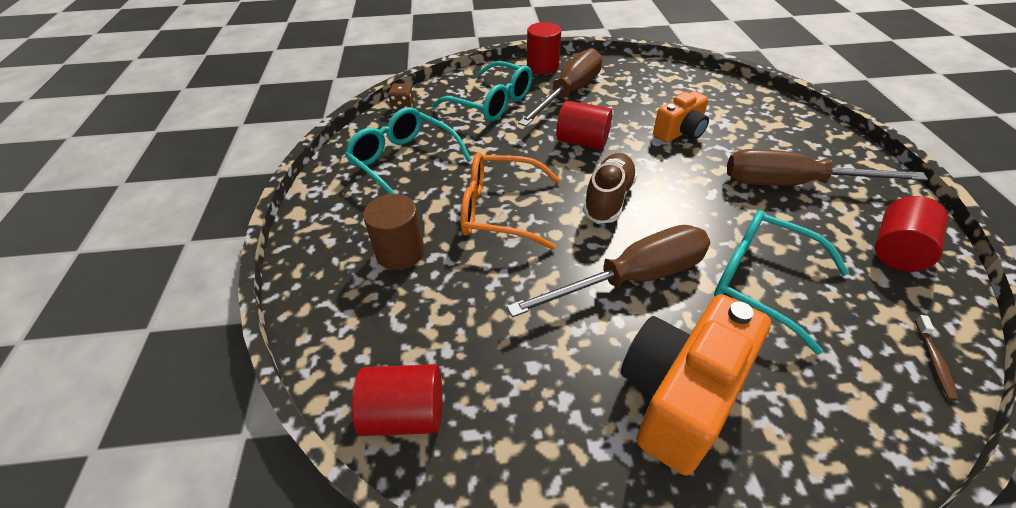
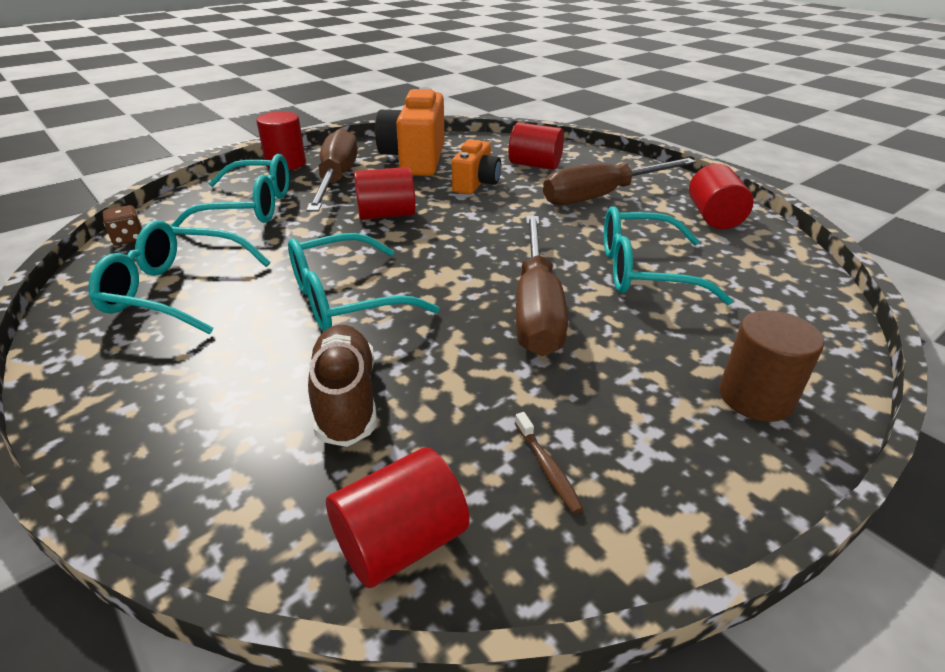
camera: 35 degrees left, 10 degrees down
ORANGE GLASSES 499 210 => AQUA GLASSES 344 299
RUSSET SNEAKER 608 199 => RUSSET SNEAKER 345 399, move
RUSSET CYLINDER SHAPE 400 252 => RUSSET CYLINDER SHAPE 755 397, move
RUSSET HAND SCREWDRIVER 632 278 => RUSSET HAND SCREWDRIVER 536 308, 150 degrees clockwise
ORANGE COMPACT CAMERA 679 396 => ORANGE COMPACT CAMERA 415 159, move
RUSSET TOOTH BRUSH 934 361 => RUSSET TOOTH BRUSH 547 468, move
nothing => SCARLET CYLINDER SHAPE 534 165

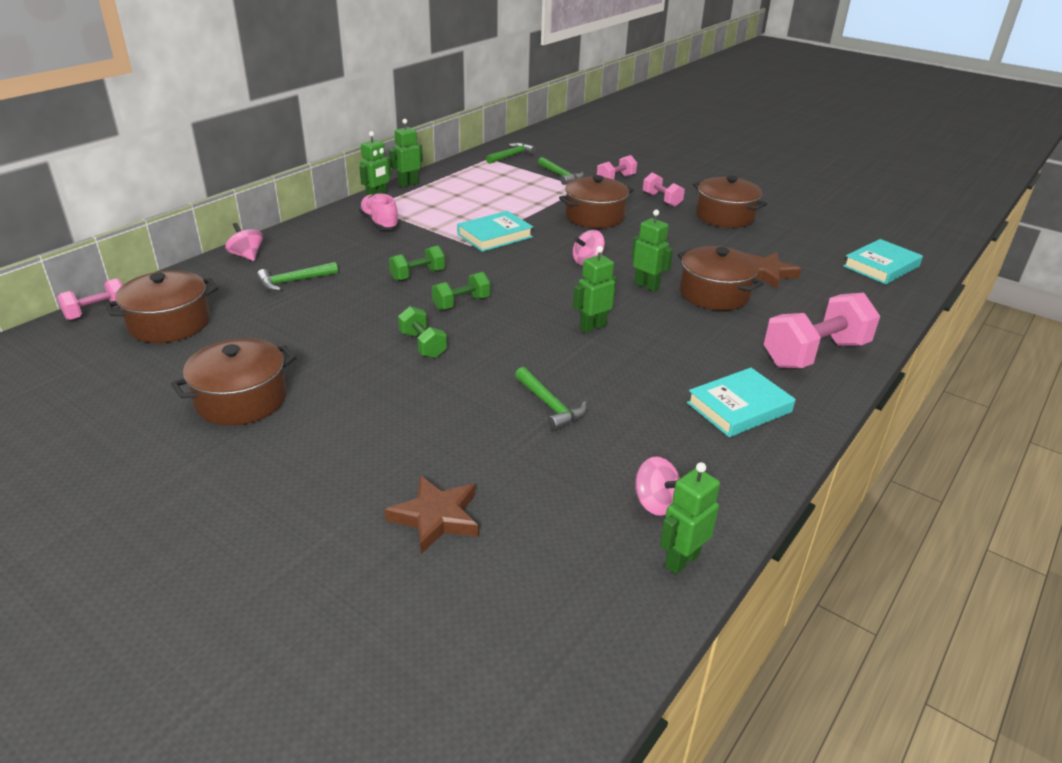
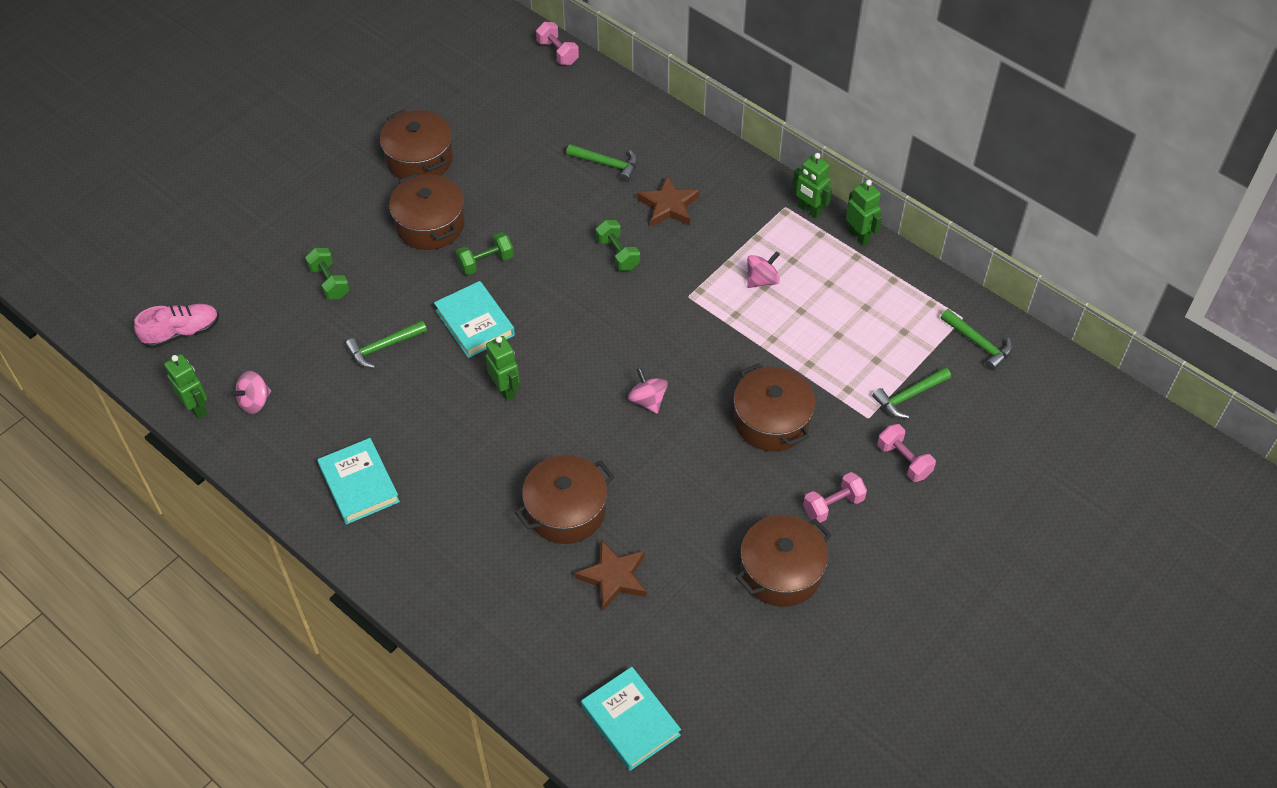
camera: 95 degrees right, 20 degrees up
PINK SNEAKER 379 223 => PINK SNEAKER 182 332, move
EMERALD ROBOT FIGURE 647 286 => nothing
AQUA BOOK 495 236 => AQUA BOOK 475 323, move
PINK TOY TOP 247 256 => PINK TOY TOP 762 280, move
EMERALD HAMMER 293 281 => EMERALD HAMMER 607 164, 135 degrees clockwise
RUSSET STOCKPOT 169 323 => RUSSET STOCKPOT 430 225, move
EMERALD HAND WEIGHT 461 303 => EMERALD HAND WEIGHT 329 282, move
PINK HAND WEIGHT 814 354 => nothing
RUSSET STAR 436 517 => RUSSET STAR 669 206, move

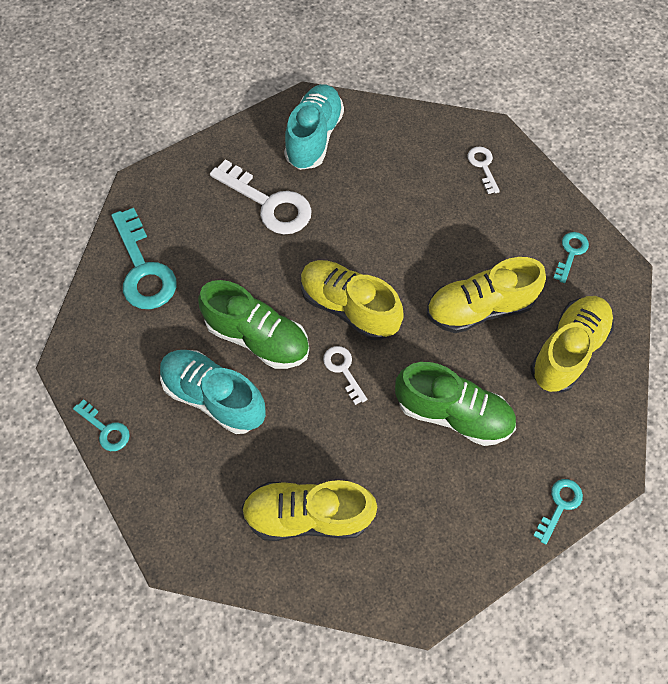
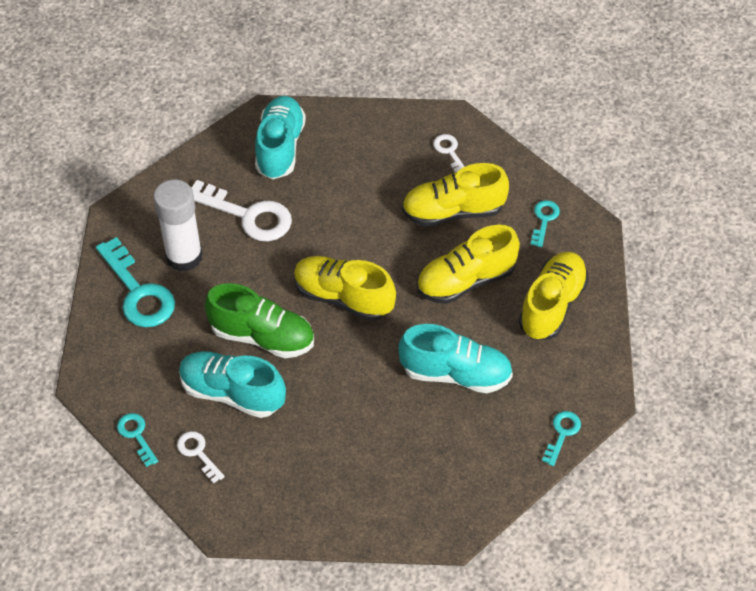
camera: 10 degrees left, 10 degrees down
WHITE DOOR KEY 343 370 => WHITE DOOR KEY 198 453, move
EMERALD SNEAKER 453 413 => AQUA SNEAKER 455 373
AQUA DOOR KEY 105 429 => AQUA DOOR KEY 136 435, 150 degrees counterclockwise
YELLOW SNEAKER 308 515 => YELLOW SNEAKER 453 212, move
nothing => WHITE STICK OF GLUE 184 256

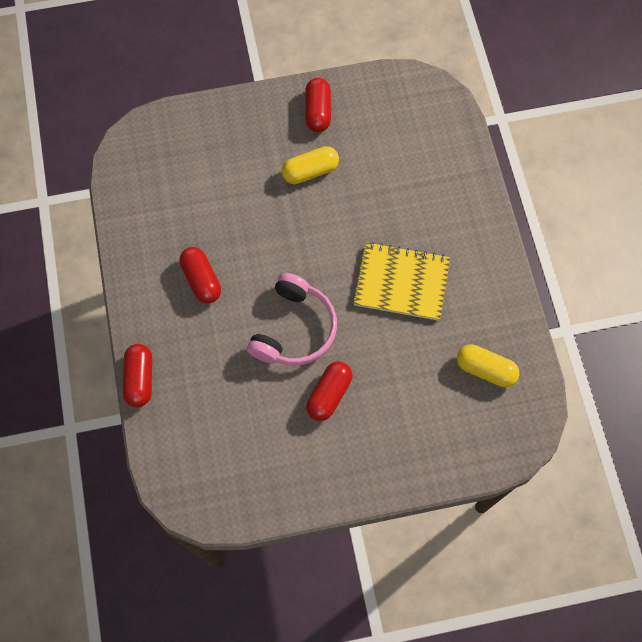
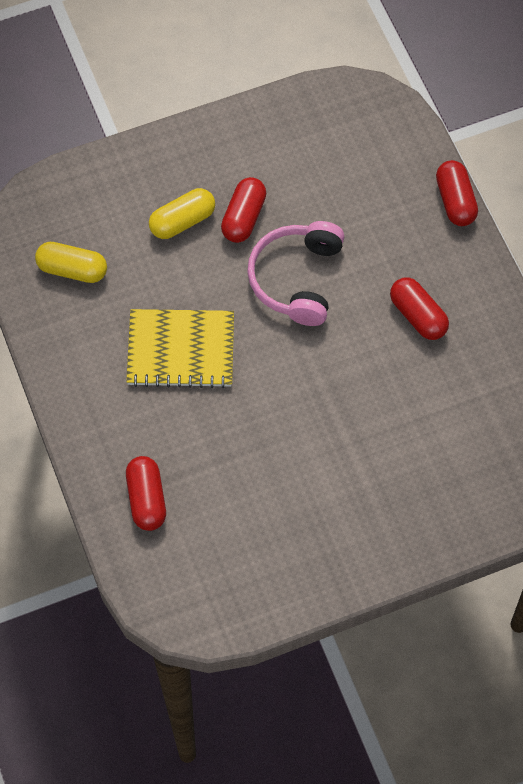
camera: 170 degrees right, 5 degrees down
SCARLET PILL 317 111 => SCARLET PILL 147 499, move
YELLOW PILL 310 171 => YELLOW PILL 182 221, move

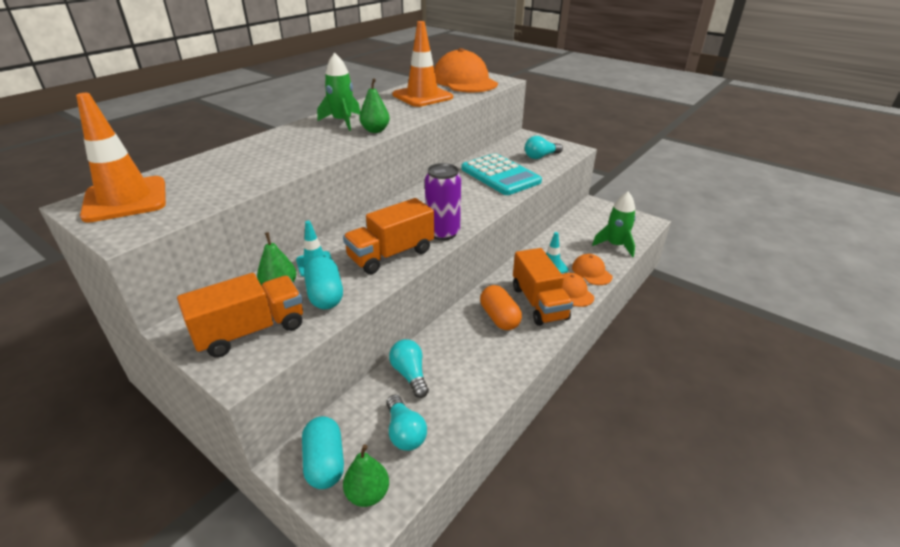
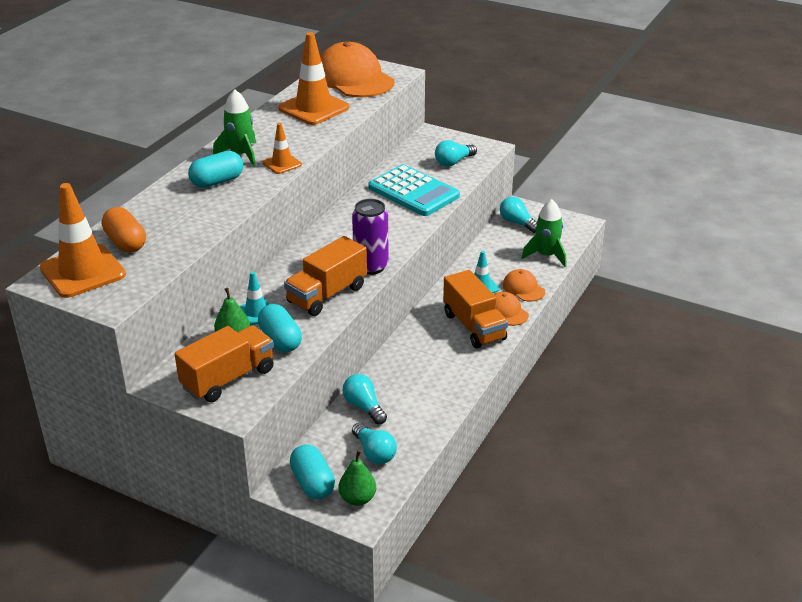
camera: 10 degrees left, 0 degrees up
EMERALD PEAR FRUIT 375 130 => ORANGE SAFETY CONE 282 164
ORANGE PILL 499 318 => ORANGE PILL 126 242, move
nothing => AQUA PILL 217 181
nothing => AQUA BULB 517 223

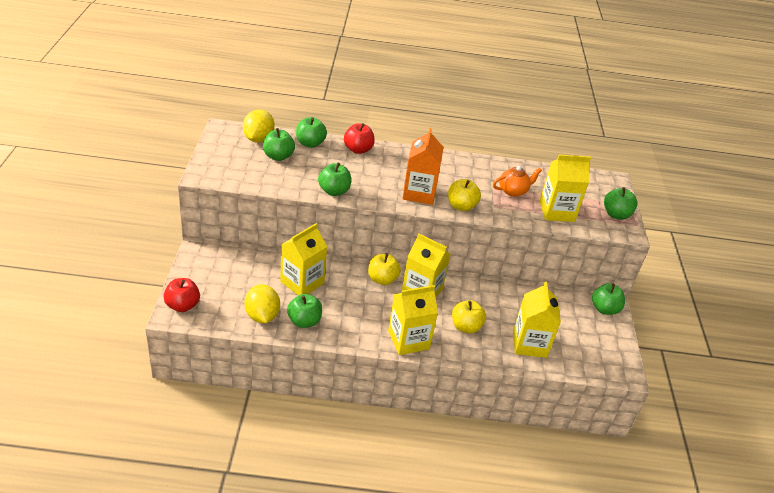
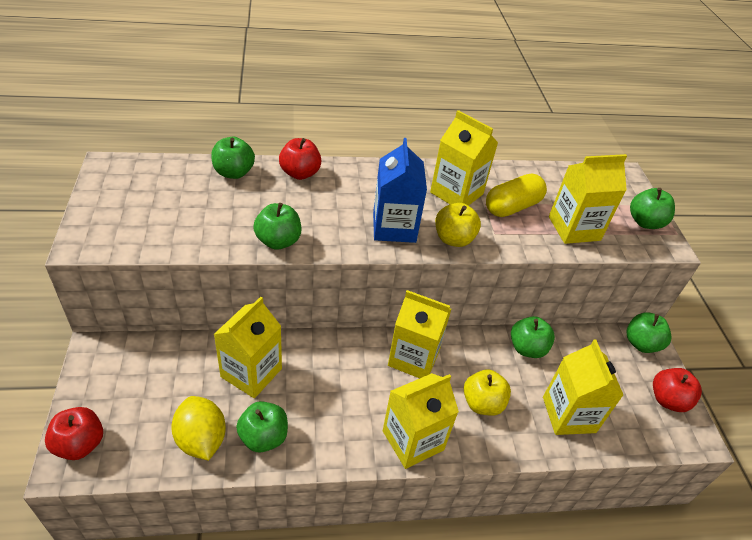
camera: 10 degrees left, 5 degrees up
YELLOW CITRUS FRUIT 258 139 => nothing
EMERALD TOY APPLE 278 156 => EMERALD TOY APPLE 527 348, move
ORANGE MILK CARTON 419 193 => COBALT MILK CARTON 394 227
ORANGE CHINA TEAPOT 513 191 => YELLOW PILL 512 207
YELLOW TOY APPLE 382 279 => nothing
nothing => YELLOW MILK CARTON 456 193
nothing => SCARLET TOY APPLE 668 400

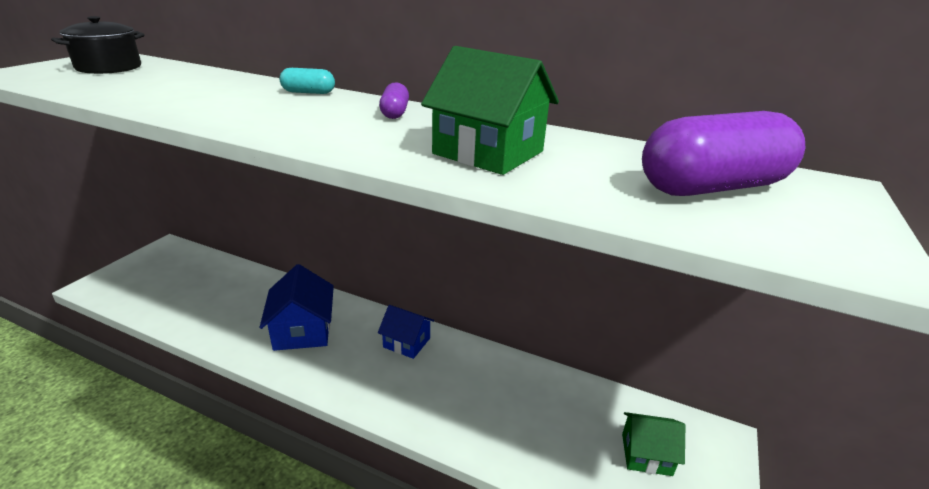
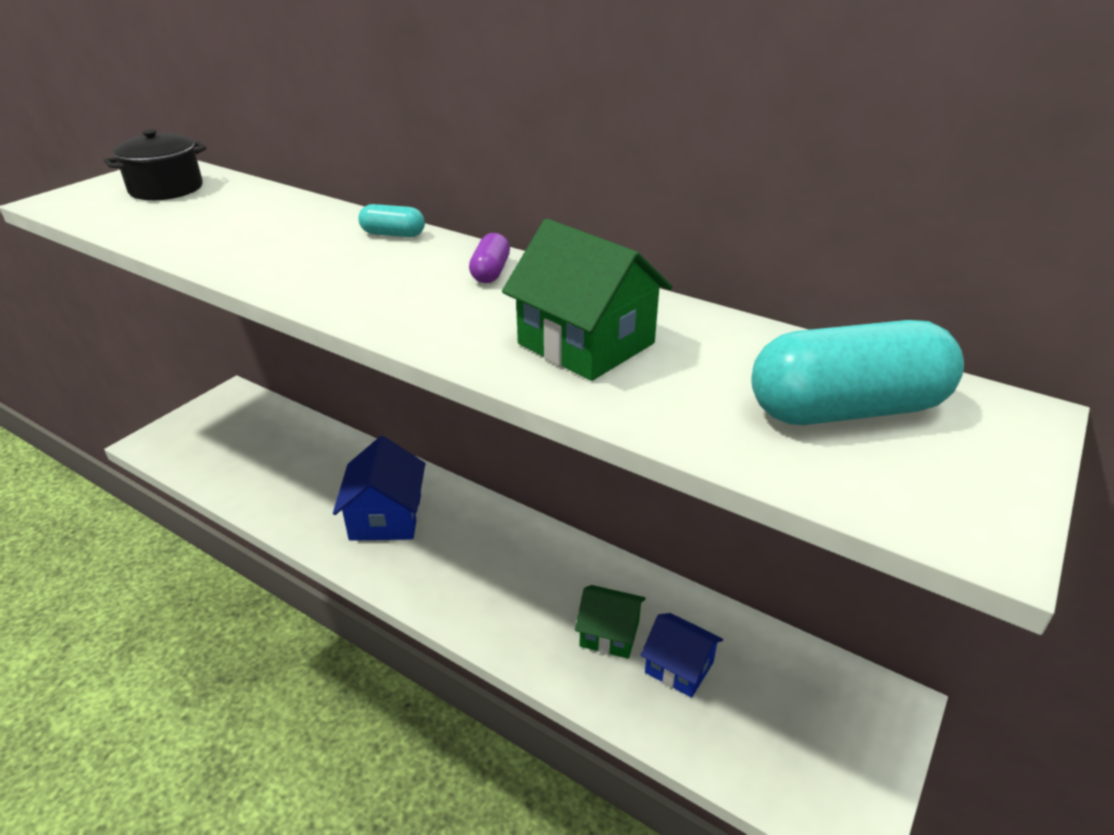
camera: 10 degrees right, 5 degrees up
ROYAL PURPLE PILL 712 187 => AQUA PILL 846 409
COBALT COTTAGE 407 342 => COBALT COTTAGE 679 667, move
EMERALD COTTAGE 646 454 => EMERALD COTTAGE 609 633, move

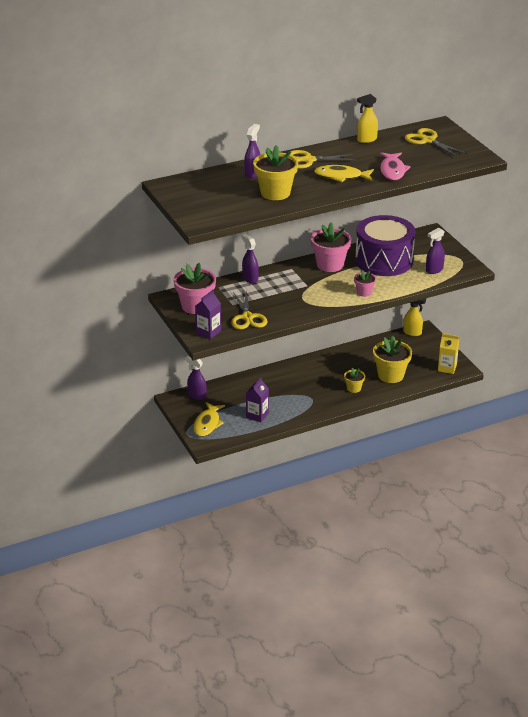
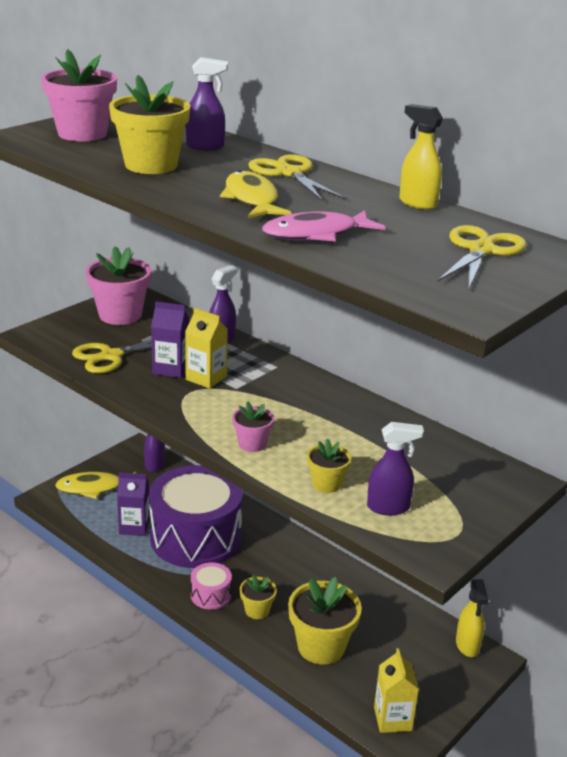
camera: 65 degrees right, 5 degrees down
ROYAL PURPLE TOY DRUM 384 260 => ROYAL PURPLE TOY DRUM 196 537, move
PINK POTTED PLANT 330 265 => PINK POTTED PLANT 82 134, move
ROYAL PURPLE SPRAYER 434 270 => ROYAL PURPLE SPRAYER 388 507, 150 degrees clockwise
ROYAL PURPLE MILK CARTON 208 332 => ROYAL PURPLE MILK CARTON 170 369, move
nothing => YELLOW MILK CARTON 206 378
nothing => YELLOW POTTED PLANT 326 484
nothing => PINK TOY DRUM 211 595

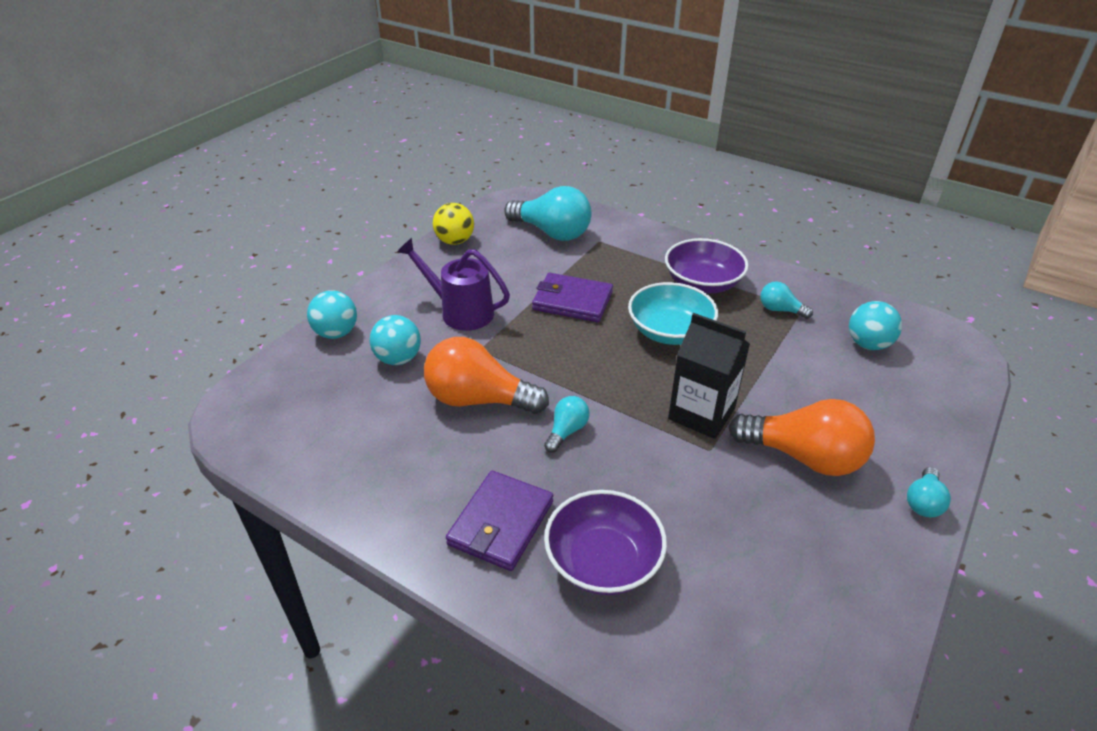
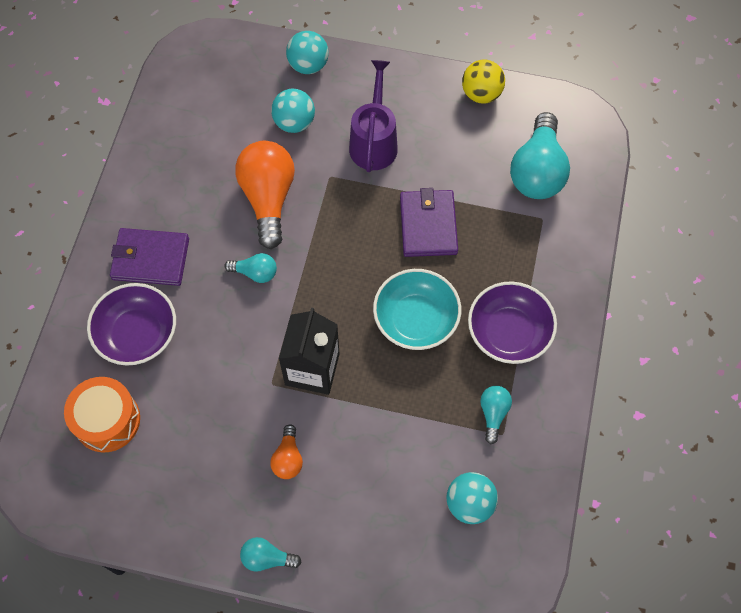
camera: 70 degrees right, 25 degrees up
ORANGE BULB 804 457 => ORANGE BULB 288 458, x0.49
nothing => ORANGE TOY DRUM 107 420

